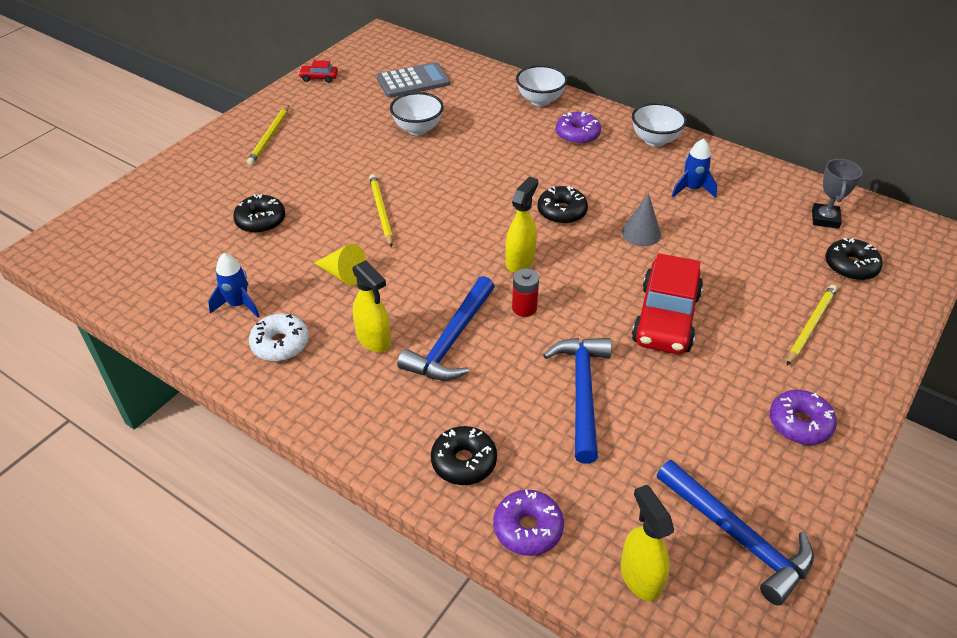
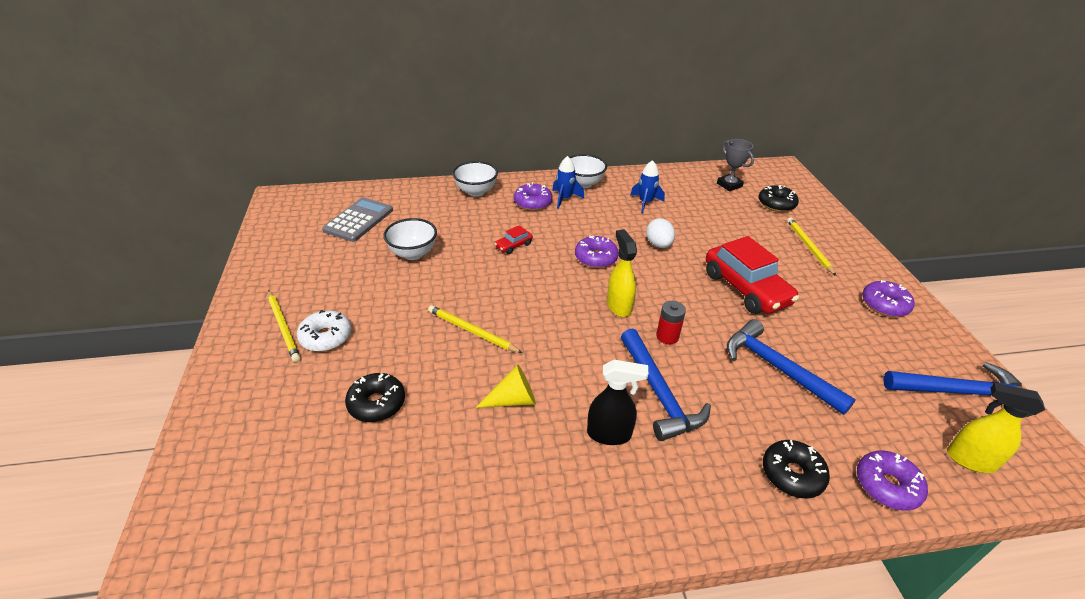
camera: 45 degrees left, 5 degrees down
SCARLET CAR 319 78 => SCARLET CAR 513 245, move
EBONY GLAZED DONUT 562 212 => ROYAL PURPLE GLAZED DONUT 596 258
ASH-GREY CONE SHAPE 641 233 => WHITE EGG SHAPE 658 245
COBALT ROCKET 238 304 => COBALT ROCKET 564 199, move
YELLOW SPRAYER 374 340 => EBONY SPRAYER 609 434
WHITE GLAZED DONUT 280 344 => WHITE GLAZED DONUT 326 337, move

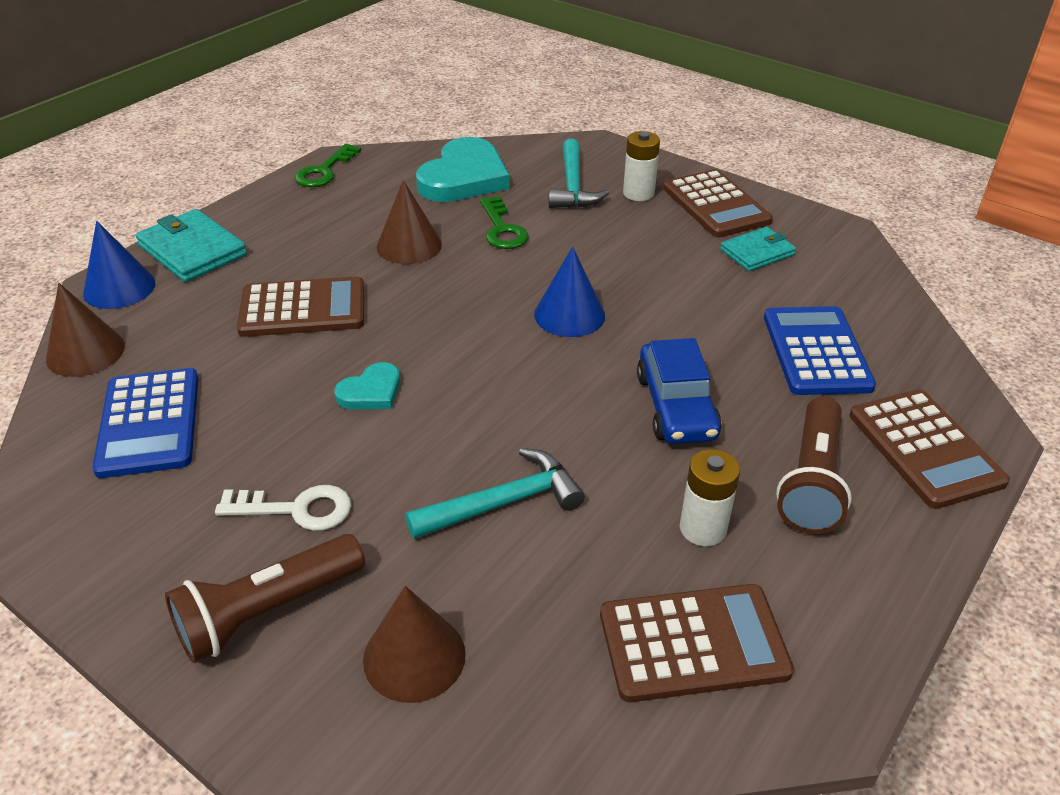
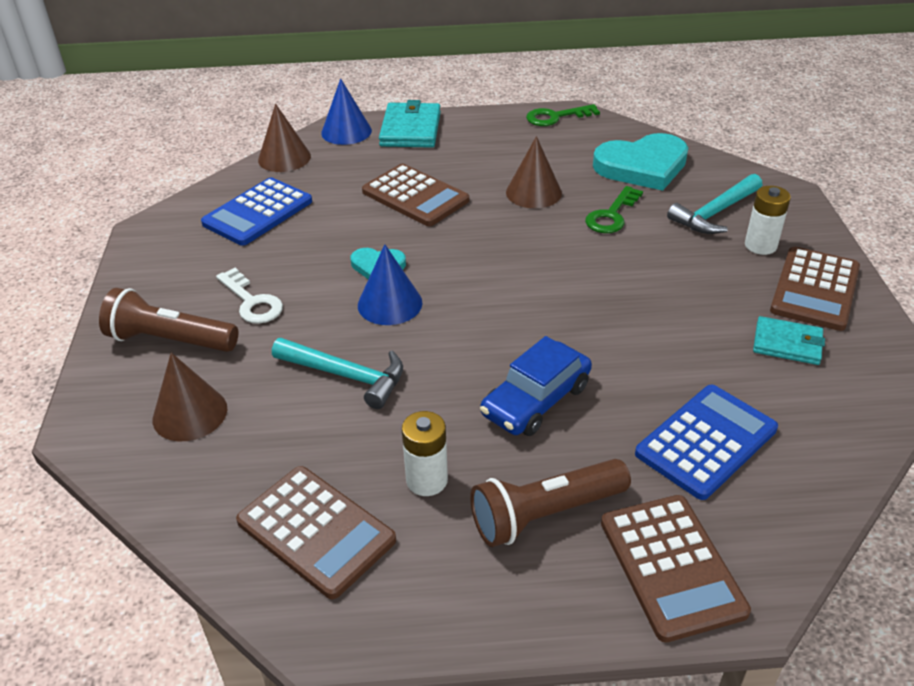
camera: 50 degrees right, 0 degrees up
COBALT CONE SHAPE 569 315 => COBALT CONE SHAPE 390 304, move
RUSSET CALCULATOR 925 448 => RUSSET CALCULATOR 671 566, 45 degrees counterclockwise

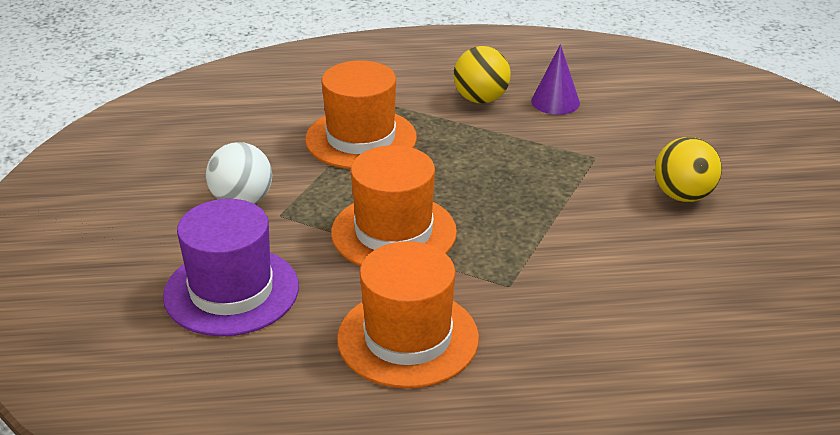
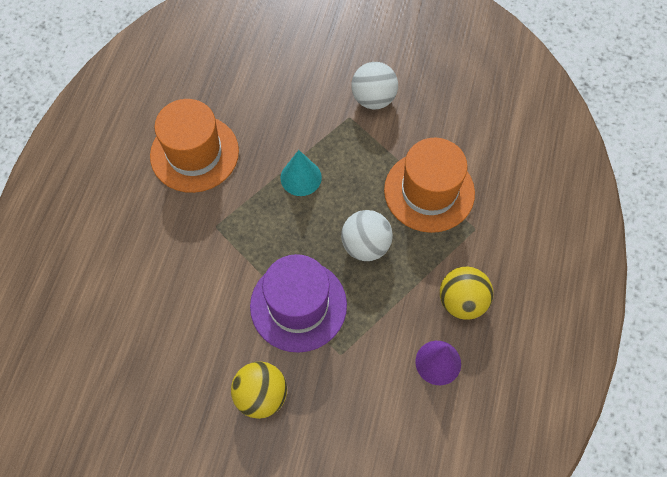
camera: 110 degrees right, 30 degrees up
ORANGE HAT 393 232 => AQUA CONE SHAPE 301 177
ROYAL PURPLE HAT 231 291 => ROYAL PURPLE HAT 298 305, move
nothing => WHITE SPHERE 365 245

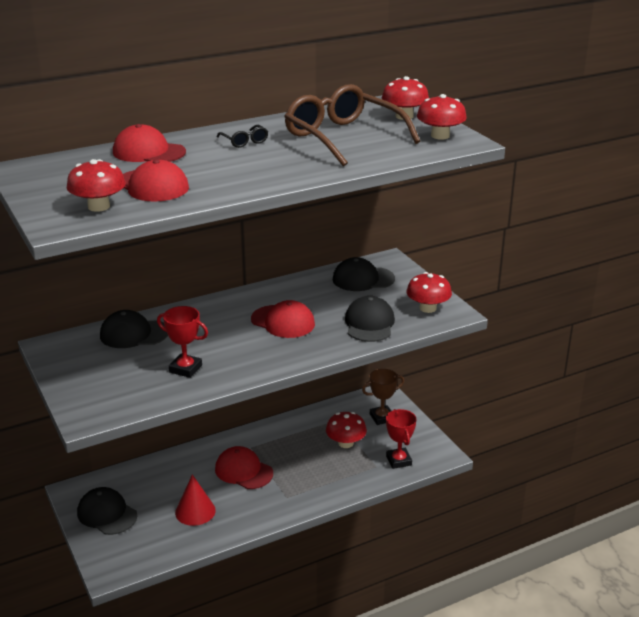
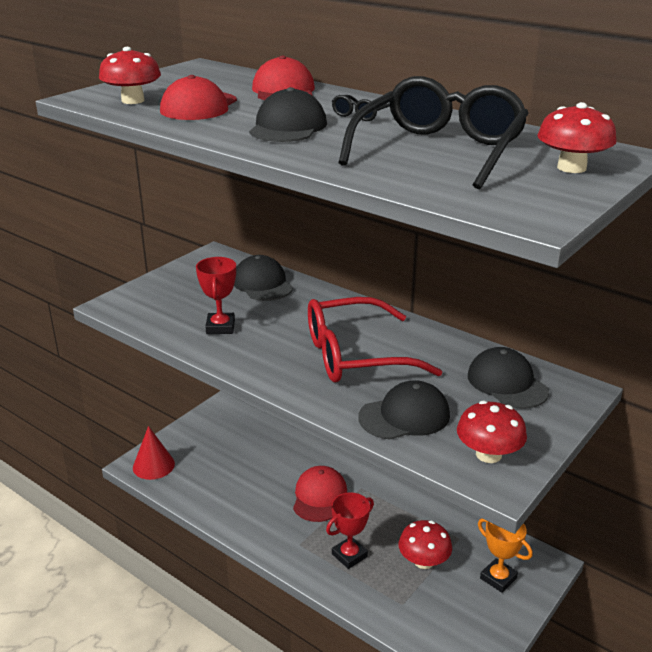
camera: 65 degrees right, 0 degrees up
RUSSET GLASSES 342 137 => EBONY GLASSES 439 150
SCARLET TOADSTOOL 440 136 => nothing
SCARLET CAP 283 322 => SCARLET GLASSES 355 355
RUSSET TROPHY 382 417 => ORANGE TROPHY 498 578
SCARLET TROPHY 398 460 => SCARLET TROPHY 349 555, move
SCARLET CONE SHAPE 195 511 => SCARLET CONE SHAPE 153 465, move
EBONY CAP 107 514 => EBONY CAP 288 127, move

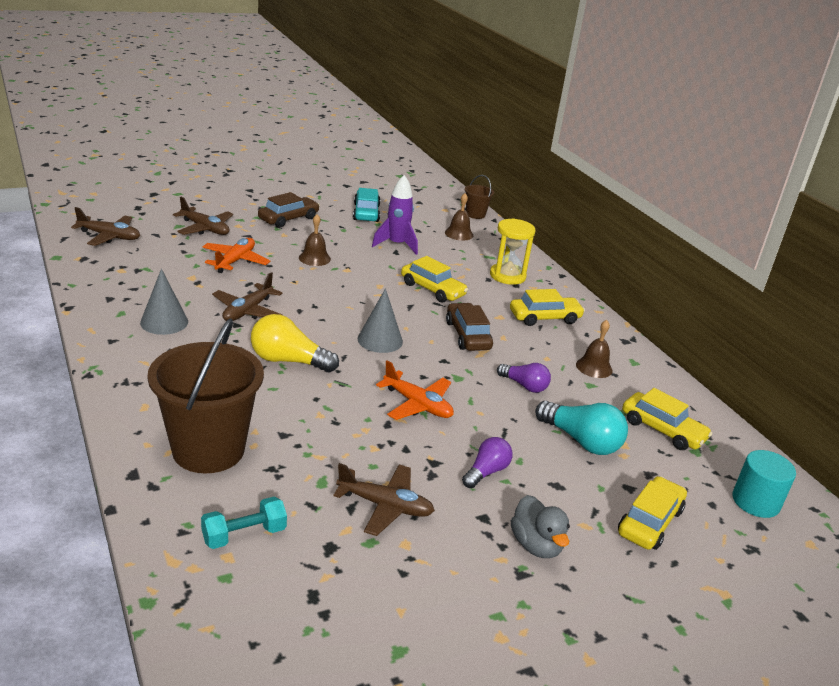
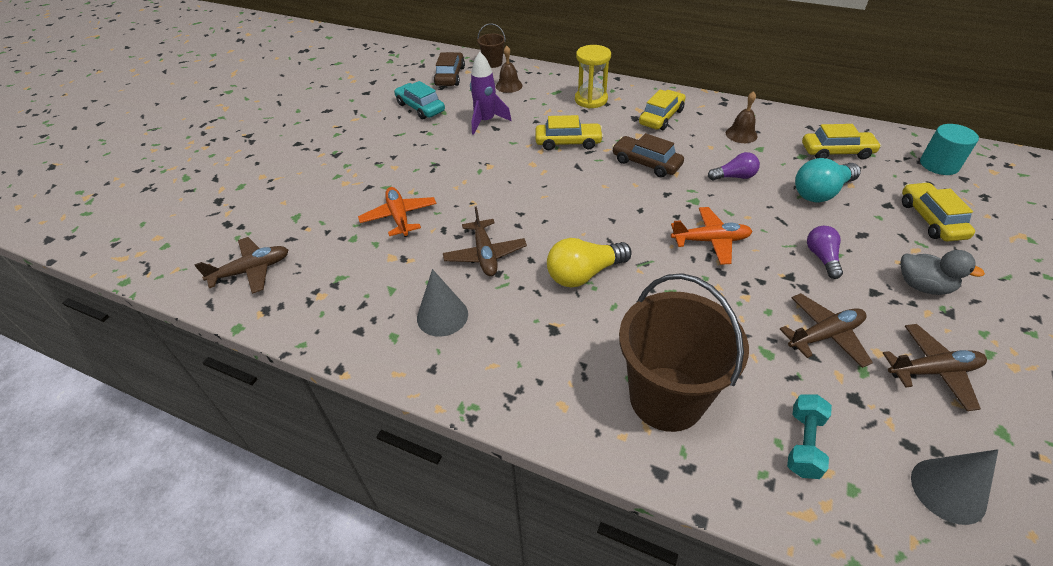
camera: 35 degrees left, 15 degrees up
RUSSET CAR 288 219 => RUSSET CAR 450 76, move
RUSSET AEROPLANE 205 228 => RUSSET AEROPLANE 932 371, move
RUSSET BELL 314 258 => nothing
ASH-GREY CONE SHAPE 380 340 => ASH-GREY CONE SHAPE 948 490, move
AQUA BULB 581 441 => AQUA BULB 821 192, 150 degrees clockwise

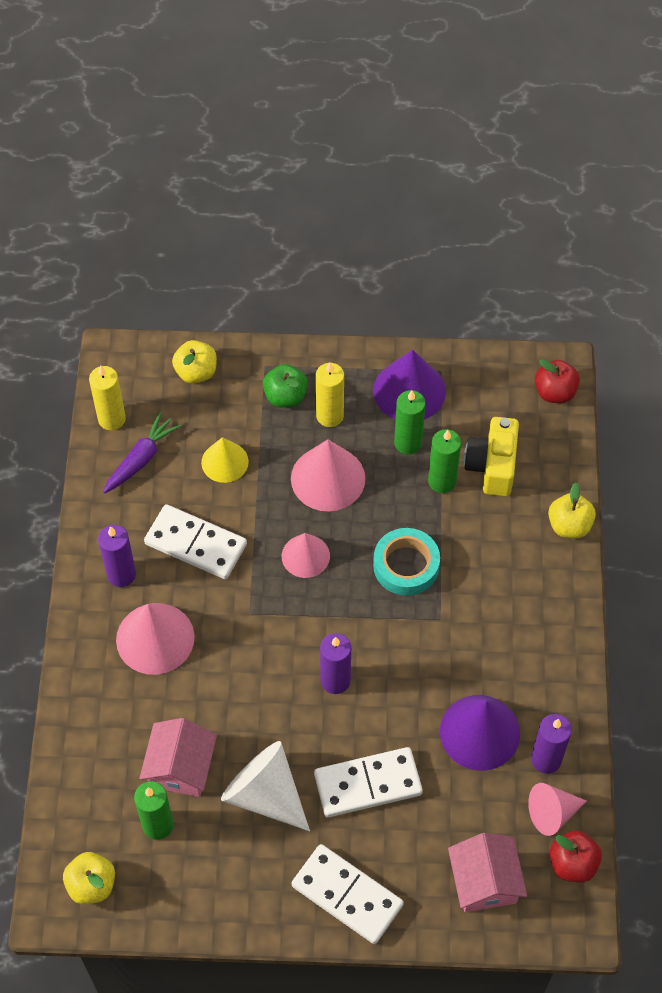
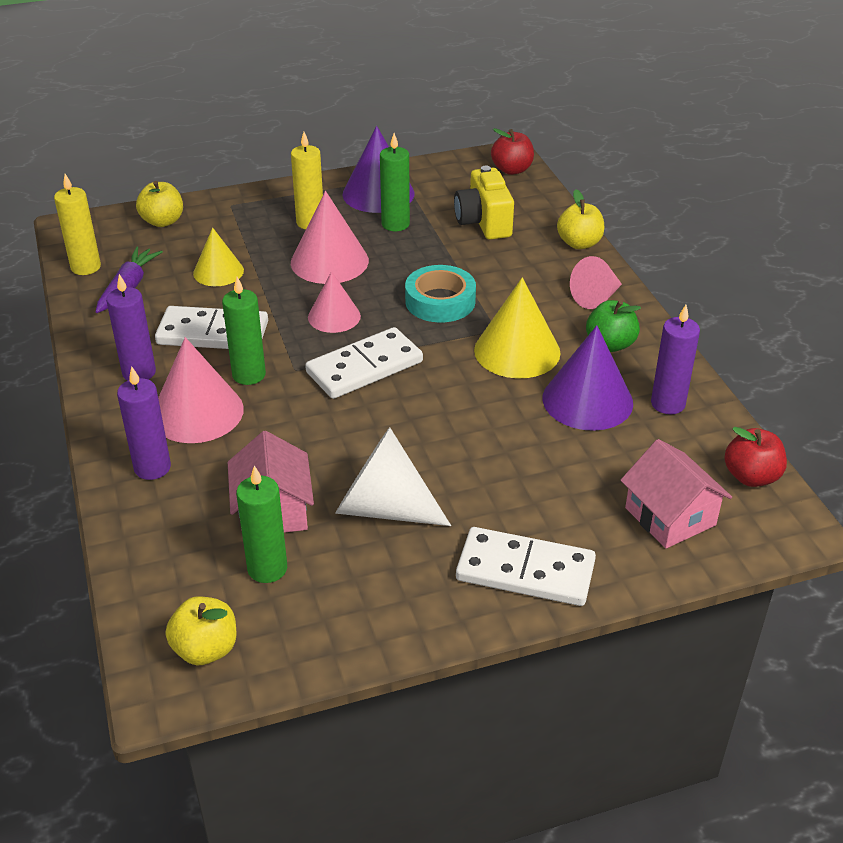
camera: 20 degrees left, 20 degrees down
EMERALD TOY APPLE 285 396 => EMERALD TOY APPLE 610 344, move
EMERALD CANDLE 442 481 => EMERALD CANDLE 249 375, move
ROYAL PURPLE CANDLE 335 680 => ROYAL PURPLE CANDLE 152 468, move
WHITE DOMINO 367 784 => WHITE DOMINO 364 367, move
PINK CONE SHAPE 552 813 => PINK CONE SHAPE 596 298, move
nothing => YELLOW CONE SHAPE 517 351

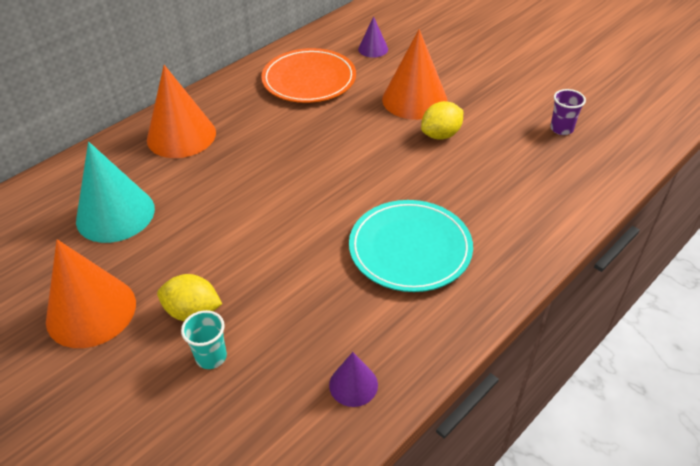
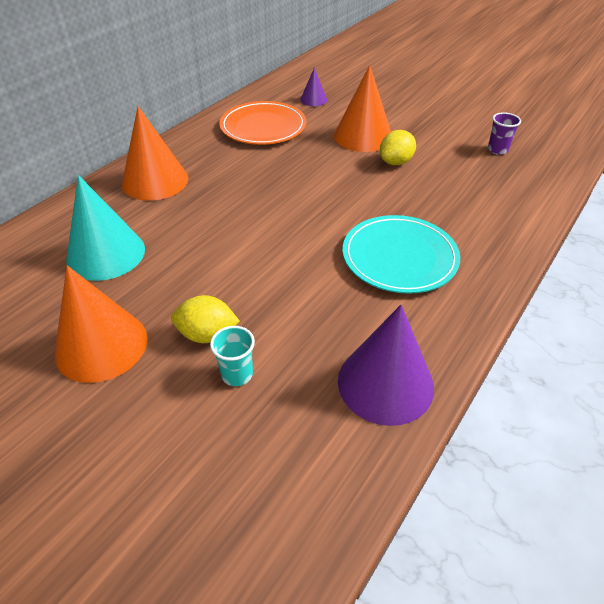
camera: 10 degrees left, 0 degrees up
ROYAL PURPLE CONE SHAPE 353 385 => ROYAL PURPLE CONE SHAPE 385 383, x1.98

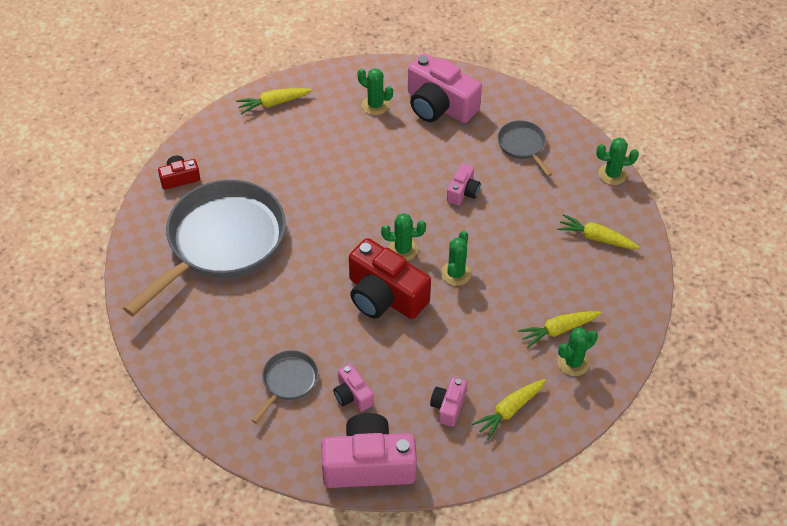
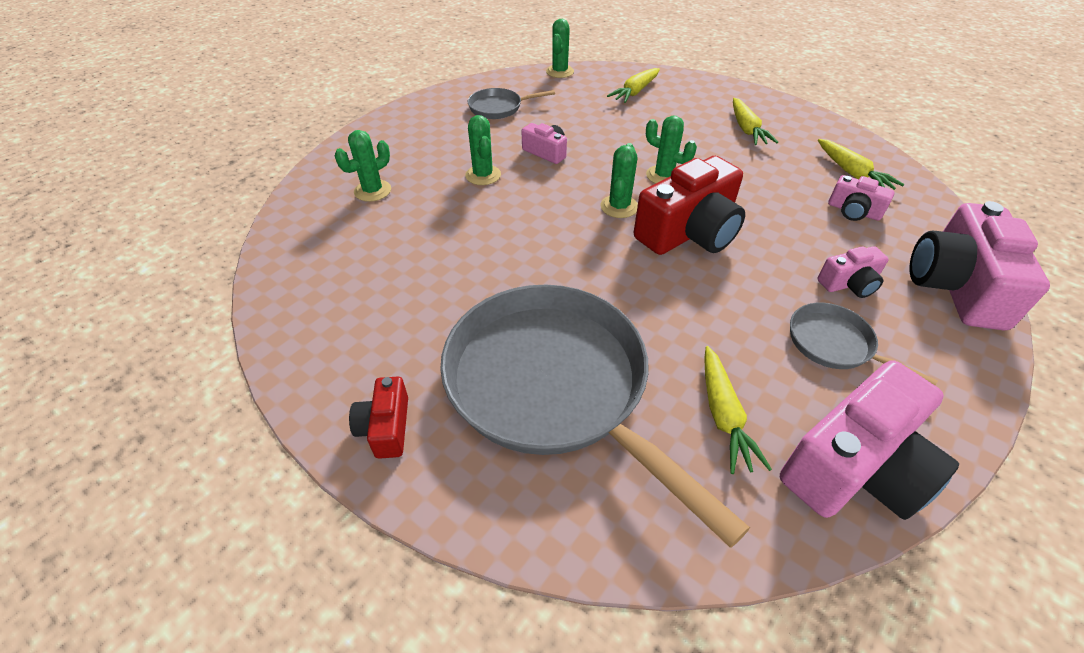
camera: 75 degrees left, 5 degrees down
PINK COMPACT CAMERA 439 105 => PINK COMPACT CAMERA 855 467, move
YELLOW CARROT 273 103 => YELLOW CARROT 723 415, move
EMERALD PRICKLY PLANT 573 362 => EMERALD PRICKLY PLANT 483 175, move

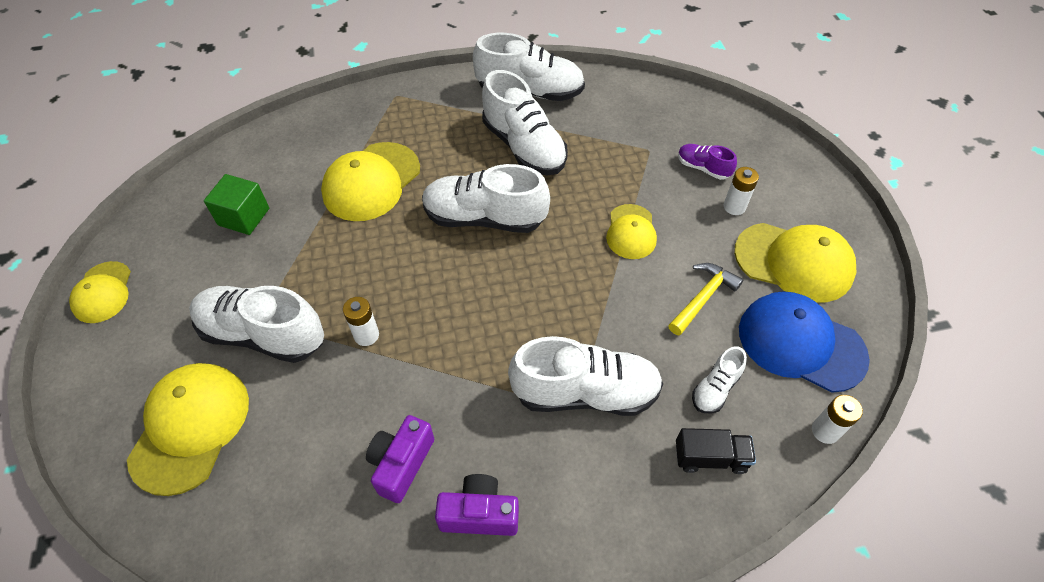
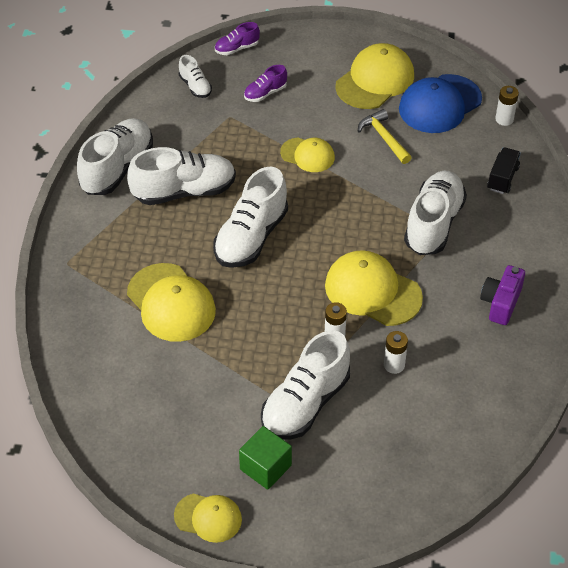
camera: 70 degrees left, 5 degrees down
WHITE POWER CELL 734 207 => WHITE POWER CELL 394 365, move
EMERALD SOLID CUBE 244 217 => EMERALD SOLID CUBE 265 467, move
WHITE SNEAKER 715 388 => WHITE SNEAKER 195 86, move
YELLOW CAP 190 427 => YELLOW CAP 372 291, move
ROYAL PURPLE COMPACT CAMERA 401 463 => nothing
nothing => ROYAL PURPLE SNEAKER 237 48

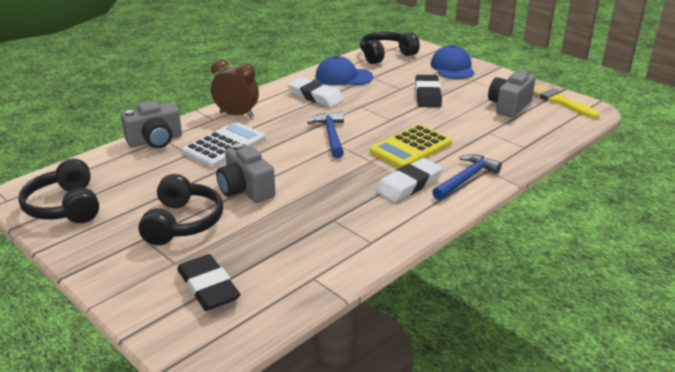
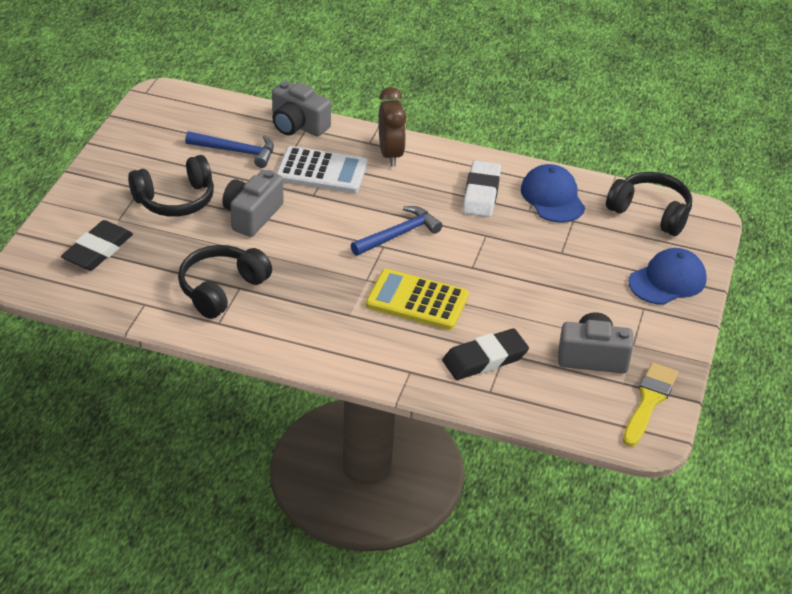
camera: 60 degrees right, 10 degrees up
EBONY GUM ERASER 428 95 => EBONY GUM ERASER 485 359, move
COBALT HAMMER 466 179 => COBALT HAMMER 236 151, move
EBONY OVER-EAR HEADPHONES 65 206 => EBONY OVER-EAR HEADPHONES 221 289, move
WHITE GUM ERASER 409 184 => nothing

